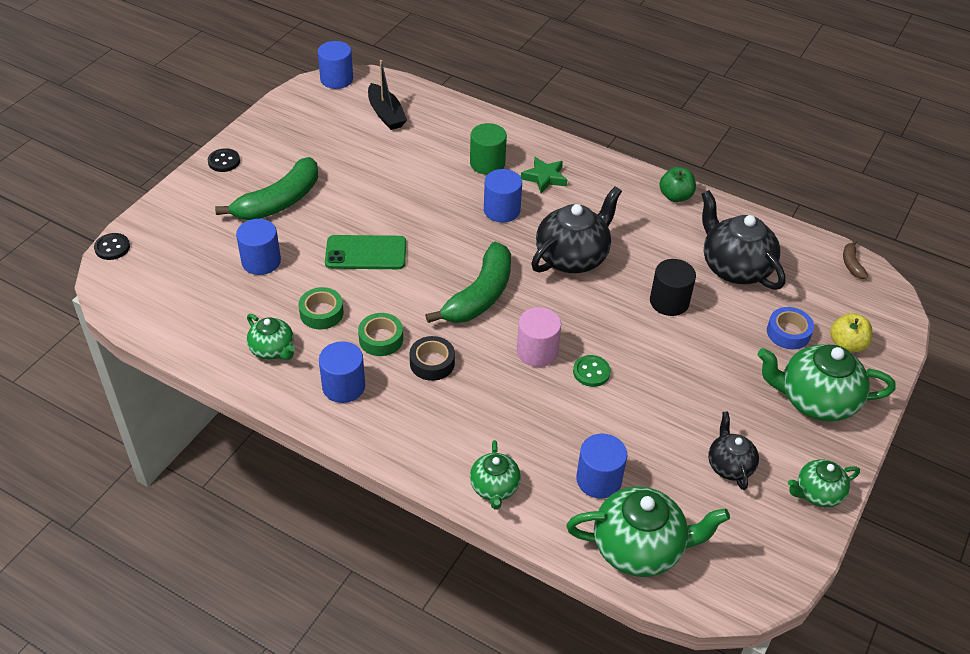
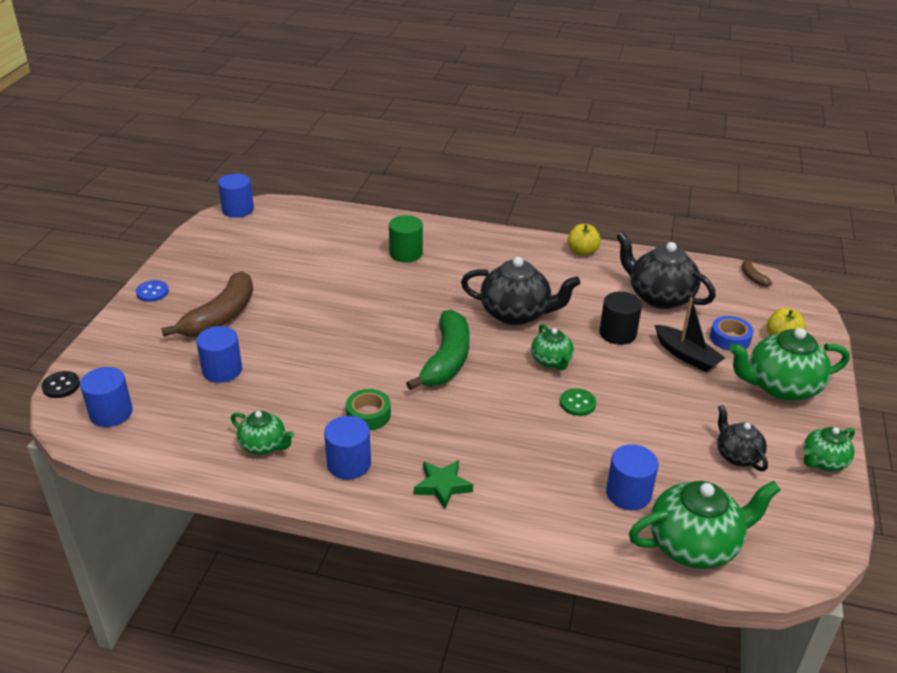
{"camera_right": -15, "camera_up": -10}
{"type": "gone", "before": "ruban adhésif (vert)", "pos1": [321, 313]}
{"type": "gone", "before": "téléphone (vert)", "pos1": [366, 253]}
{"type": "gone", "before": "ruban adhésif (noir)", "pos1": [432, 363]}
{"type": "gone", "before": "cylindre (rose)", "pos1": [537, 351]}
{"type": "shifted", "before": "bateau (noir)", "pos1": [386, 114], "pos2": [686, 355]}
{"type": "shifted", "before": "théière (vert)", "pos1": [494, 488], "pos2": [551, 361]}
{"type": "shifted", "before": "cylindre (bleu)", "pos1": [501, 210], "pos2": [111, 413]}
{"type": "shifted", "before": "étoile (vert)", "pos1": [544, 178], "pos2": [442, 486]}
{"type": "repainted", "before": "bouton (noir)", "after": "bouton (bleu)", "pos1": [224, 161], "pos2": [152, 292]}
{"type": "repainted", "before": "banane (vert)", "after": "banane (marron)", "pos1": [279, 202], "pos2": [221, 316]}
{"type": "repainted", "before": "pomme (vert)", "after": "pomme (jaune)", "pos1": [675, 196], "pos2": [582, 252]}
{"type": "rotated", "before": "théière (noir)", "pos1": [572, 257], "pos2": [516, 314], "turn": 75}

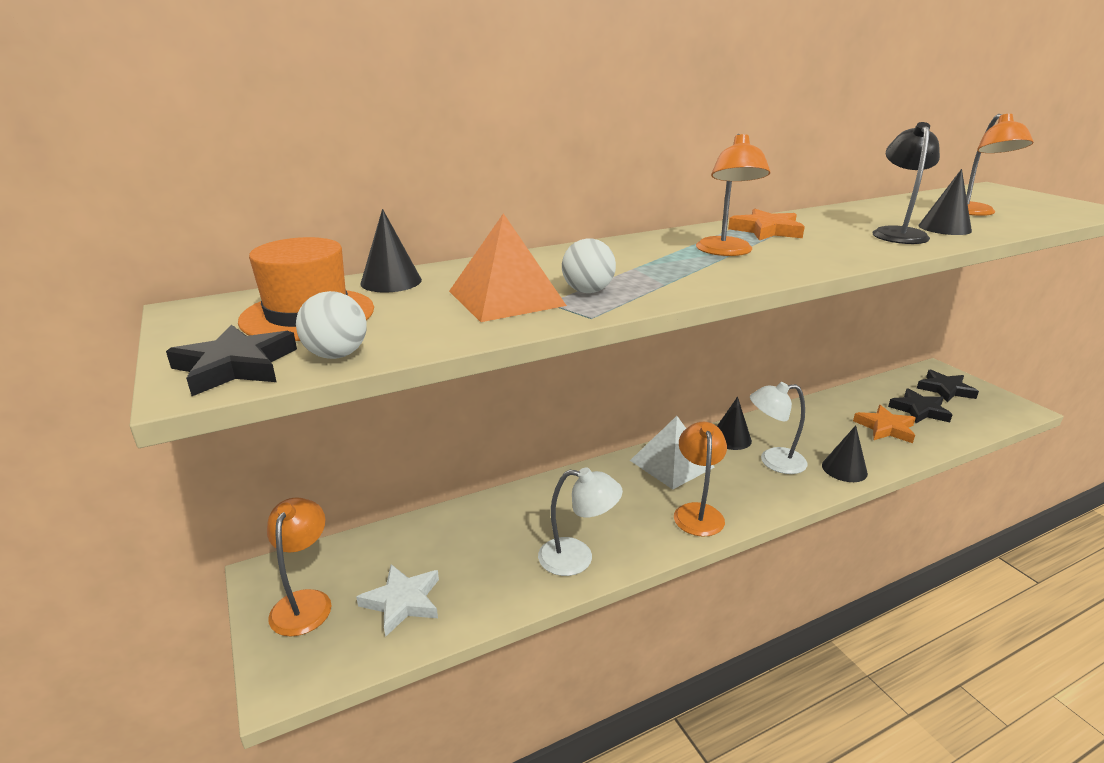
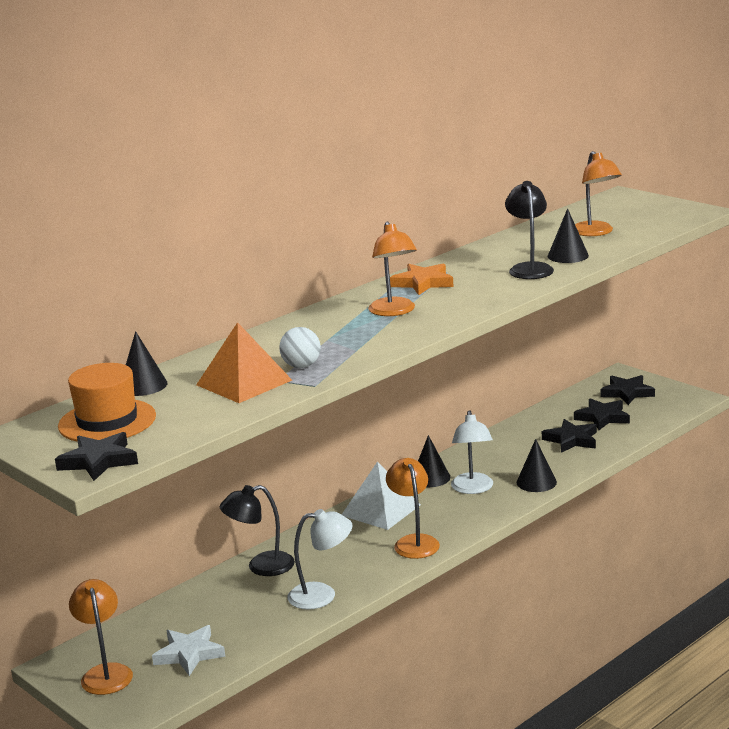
{"camera_right": -15, "camera_up": -5}
{"type": "gone", "before": "balle (blanc)", "pos1": [336, 355]}
{"type": "new", "after": "lampe (noir)", "pos2": [261, 566]}
{"type": "repainted", "before": "étoile (orange)", "after": "étoile (noir)", "pos1": [885, 428], "pos2": [571, 440]}
{"type": "rotated", "before": "lampe (blanc)", "pos1": [773, 461], "pos2": [473, 489], "turn": -75}

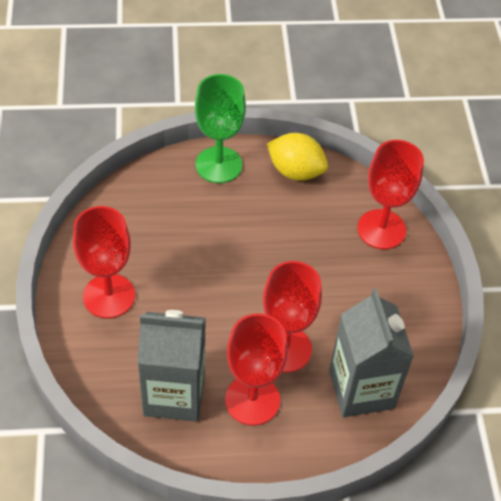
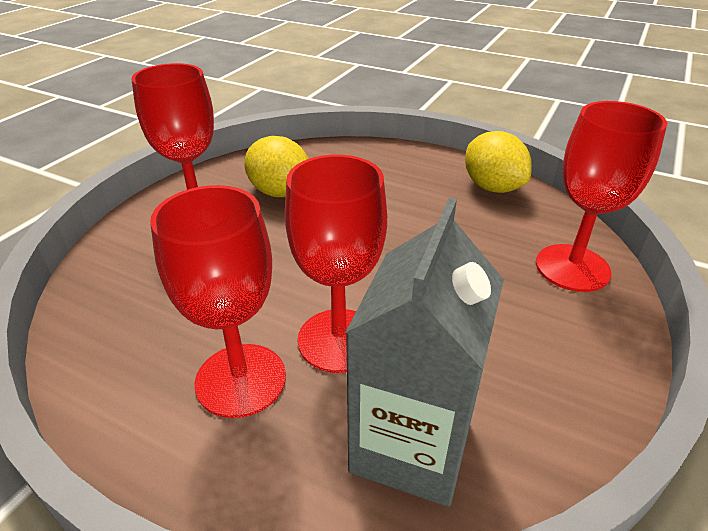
{"camera_right": 35, "camera_up": -15}
{"type": "gone", "before": "brique de lait (gris)", "pos1": [174, 394]}
{"type": "gone", "before": "verre à pied (vert)", "pos1": [218, 165]}
{"type": "new", "after": "citron (jaune)", "pos2": [280, 192]}

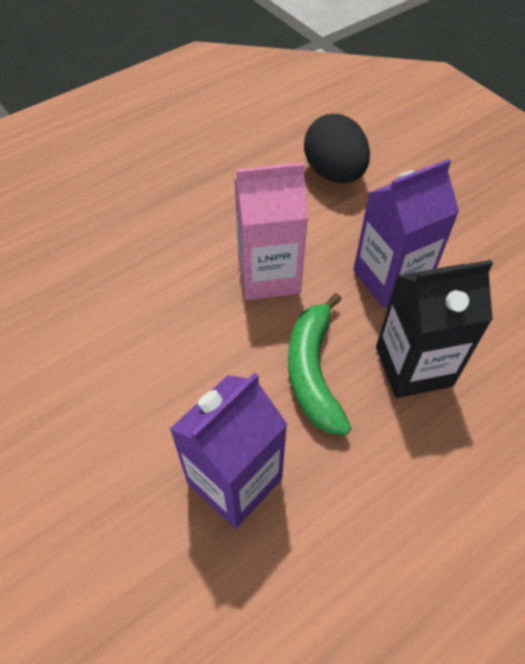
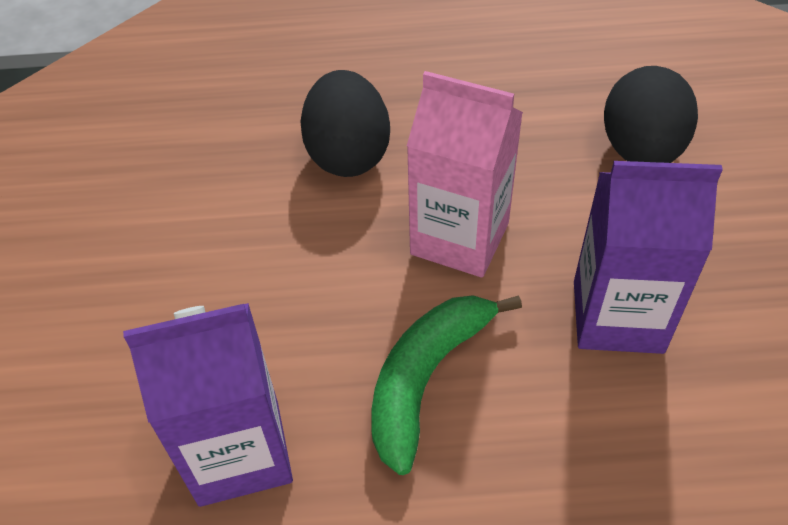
{"camera_right": 35, "camera_up": -5}
{"type": "gone", "before": "brique de lait (noir)", "pos1": [413, 366]}
{"type": "new", "after": "œuf (noir)", "pos2": [348, 155]}

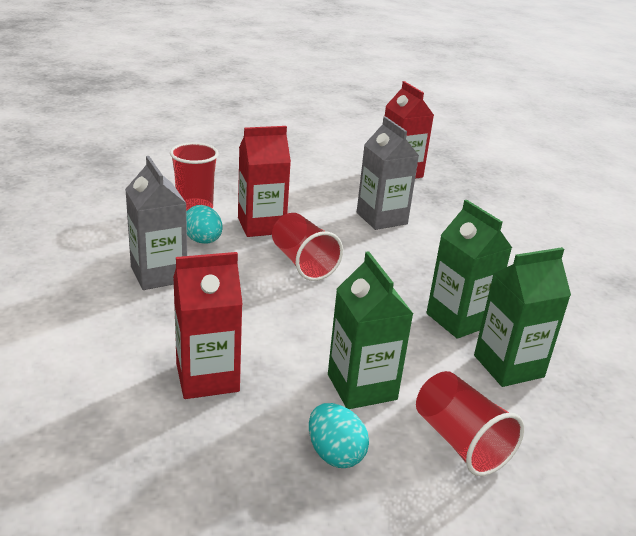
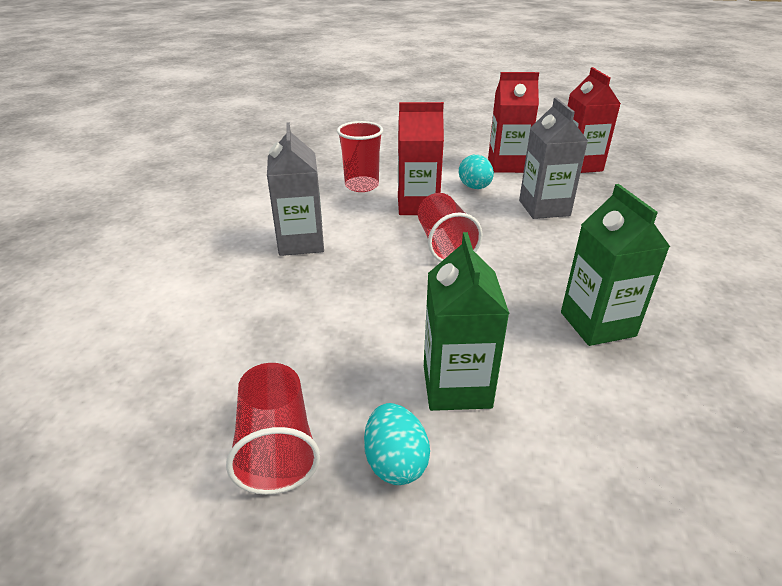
{"camera_right": 20, "camera_up": 5}
{"type": "gone", "before": "brique de lait (vert)", "pos1": [508, 366]}
{"type": "shifted", "before": "brique de lait (rouge)", "pos1": [207, 377], "pos2": [507, 165]}
{"type": "shifted", "before": "œuf (turquoise)", "pos1": [203, 241], "pos2": [474, 187]}
{"type": "shifted", "before": "gobelet (rouge)", "pos1": [460, 442], "pos2": [276, 446]}

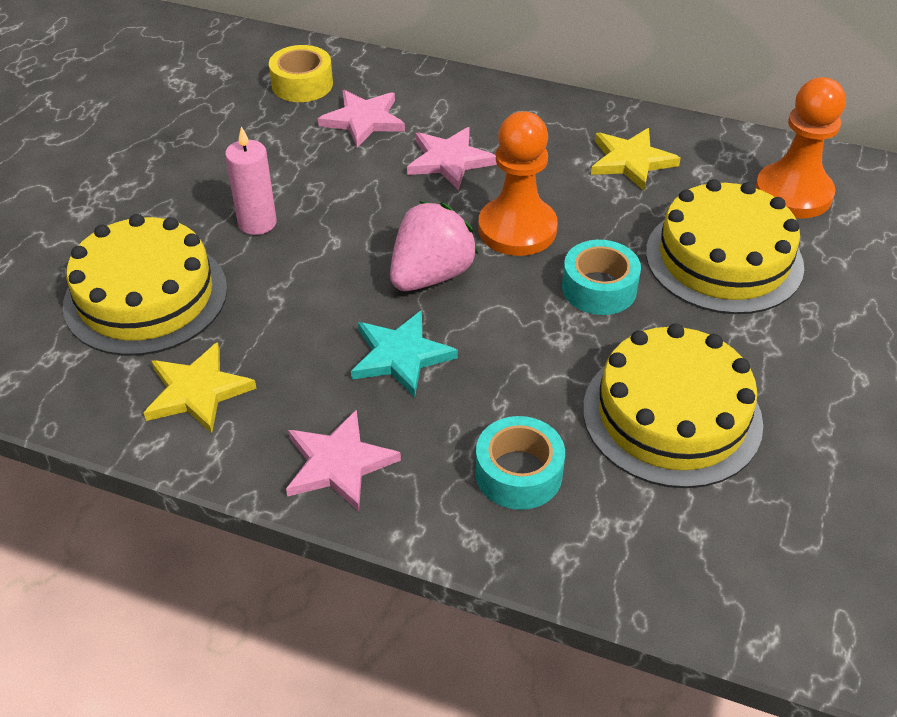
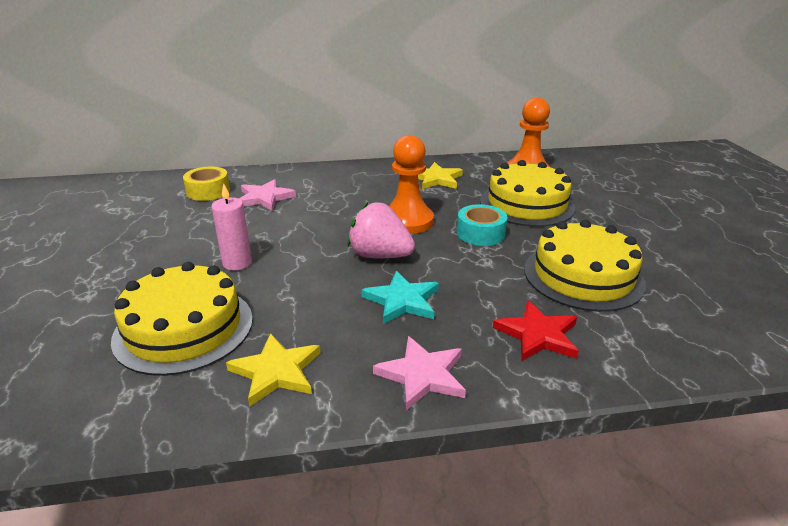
{"camera_right": -30, "camera_up": -15}
{"type": "gone", "before": "étoile (rose)", "pos1": [449, 160]}
{"type": "swapped", "before": "ruban adhésif (turquoise)", "after": "étoile (rouge)", "pos1": [518, 473], "pos2": [538, 334]}
{"type": "rotated", "before": "fraise (rose)", "pos1": [431, 275], "pos2": [379, 255], "turn": -75}

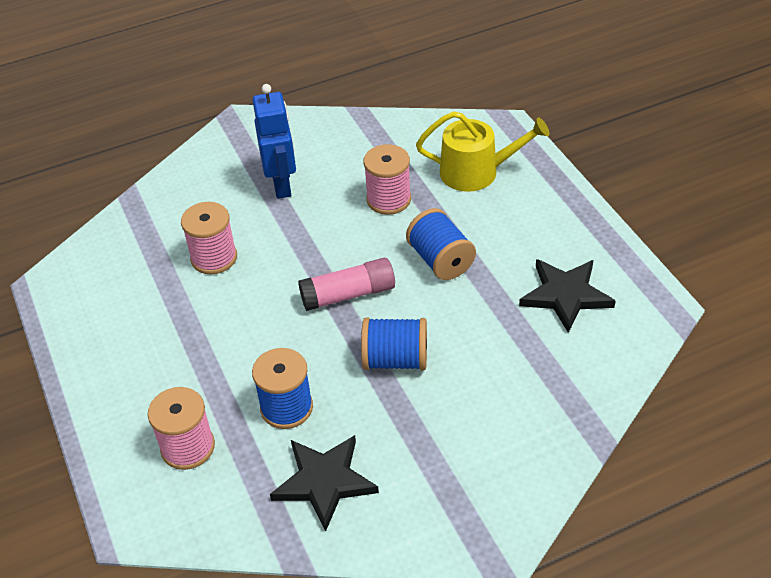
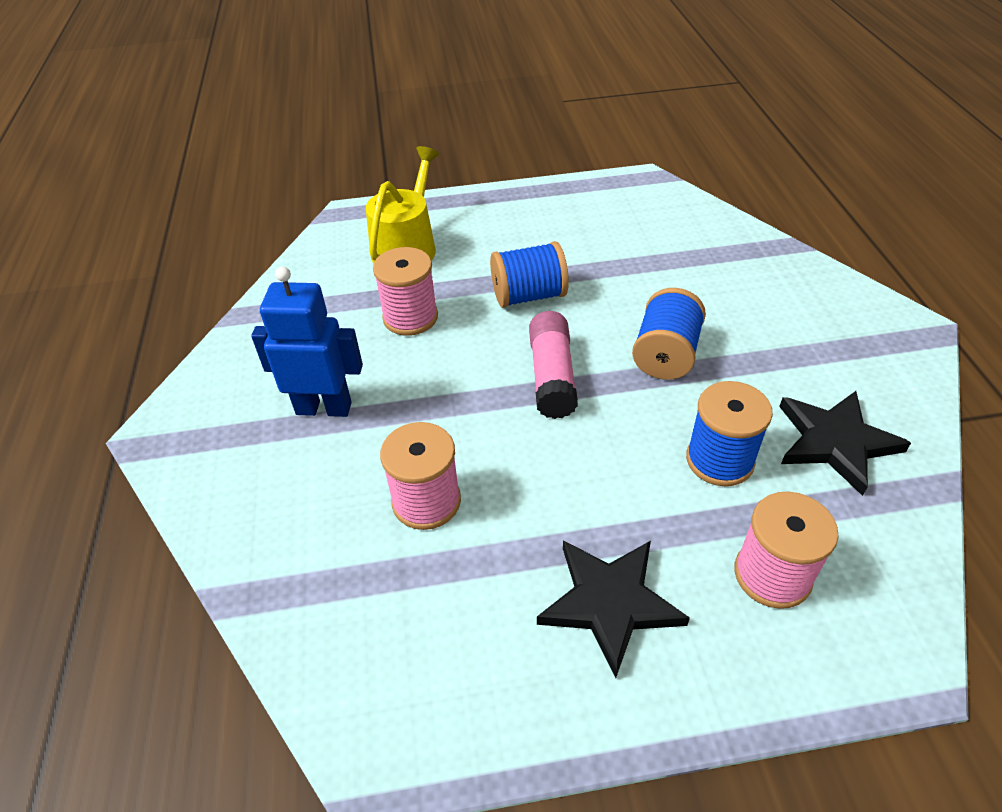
{"camera_right": -75, "camera_up": 0}
{"type": "shifted", "before": "étoile (noir)", "pos1": [565, 295], "pos2": [609, 603]}

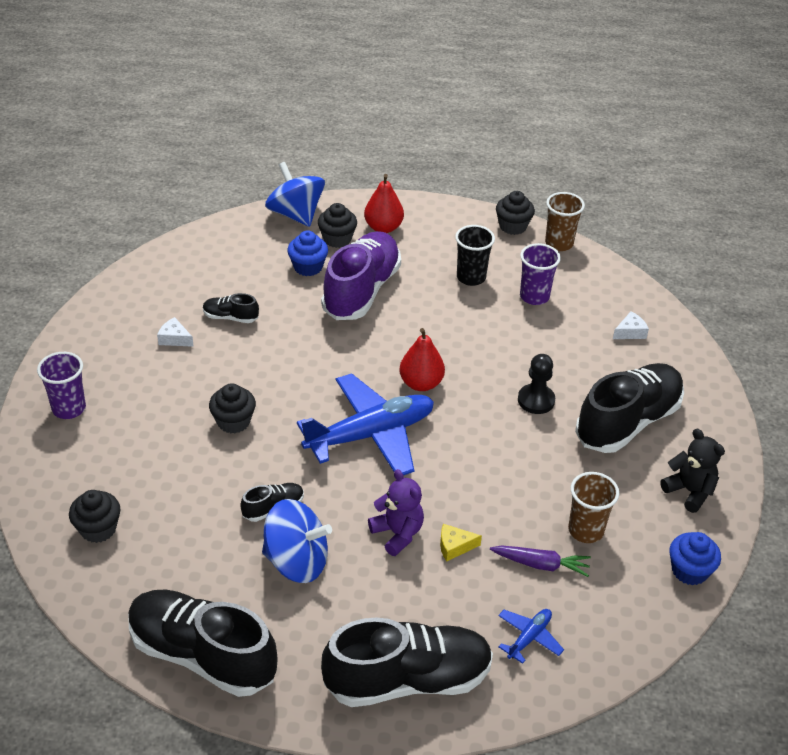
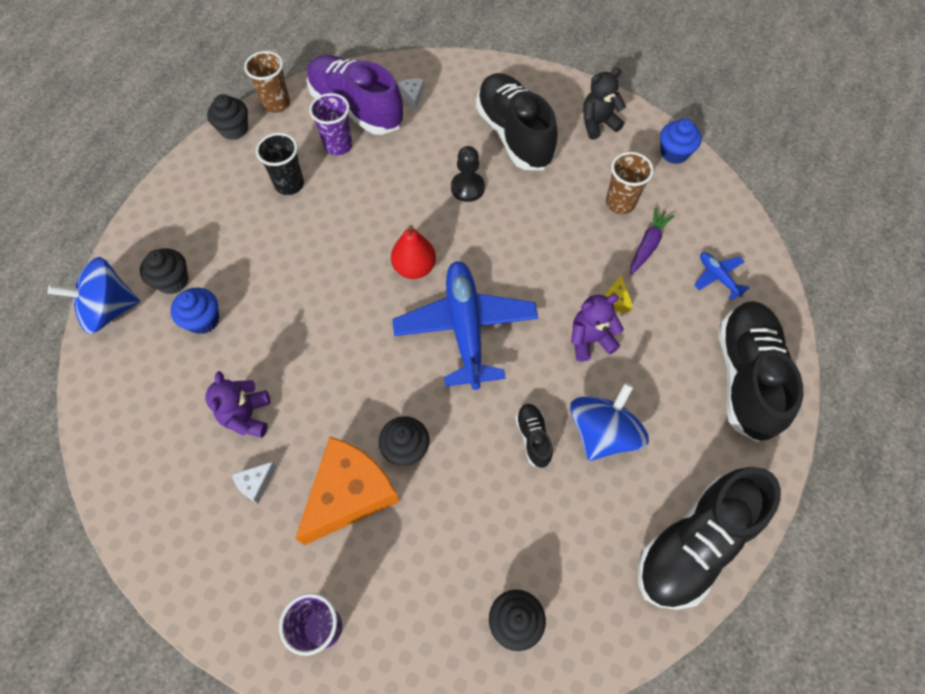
{"camera_right": -70, "camera_up": 20}
{"type": "gone", "before": "poire (rouge)", "pos1": [383, 227]}
{"type": "new", "after": "fromage (orange)", "pos2": [350, 493]}
{"type": "shifted", "before": "chaussure (violet)", "pos1": [361, 291], "pos2": [356, 108]}
{"type": "swapped", "before": "chaussure (noir)", "after": "ours en peluche (violet)", "pos1": [230, 317], "pos2": [247, 416]}

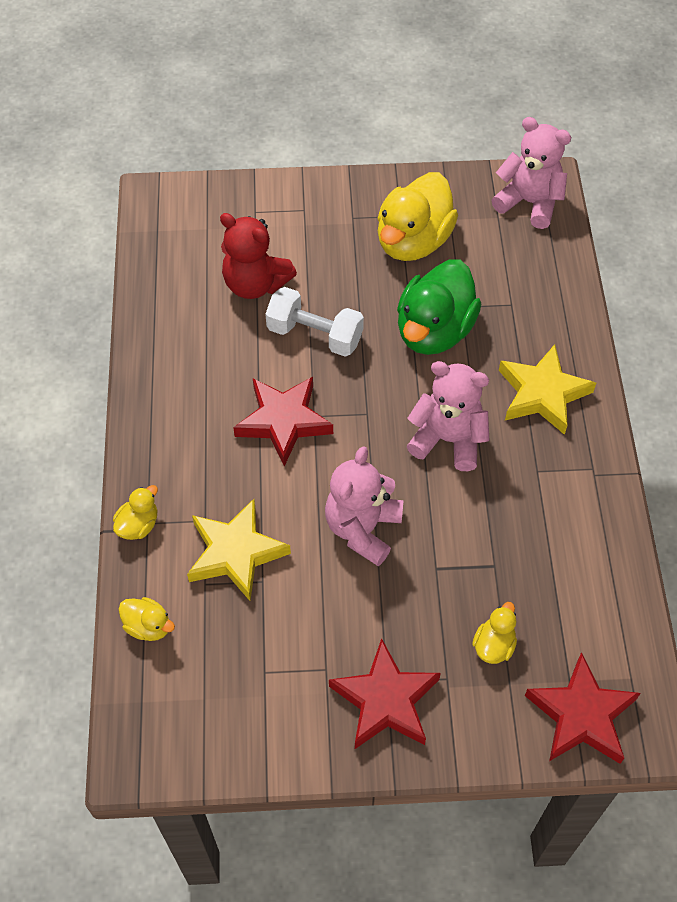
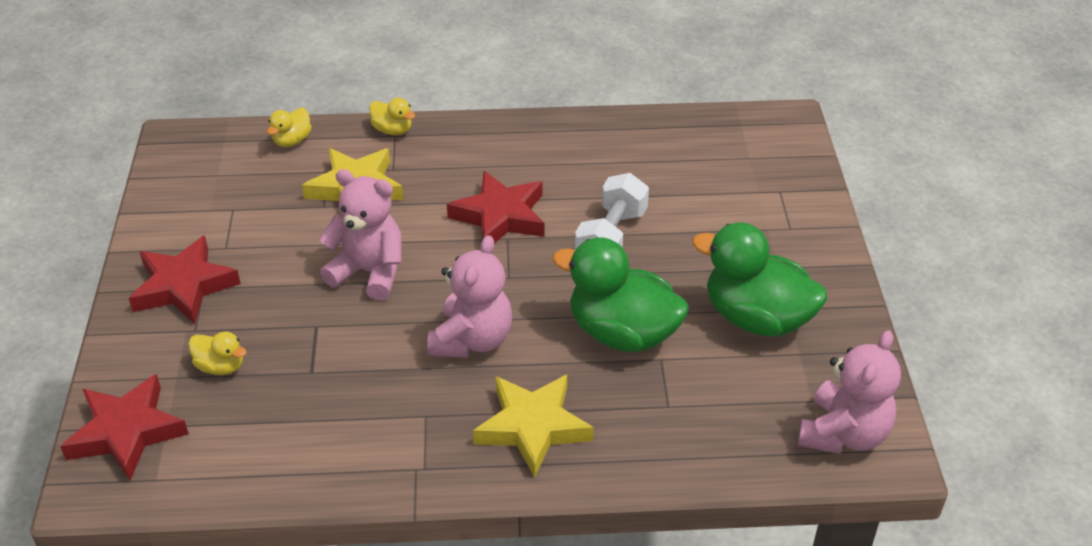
{"camera_right": 90, "camera_up": -15}
{"type": "gone", "before": "ours en peluche (rouge)", "pos1": [255, 284]}
{"type": "repainted", "before": "canard (jaune)", "after": "canard (vert)", "pos1": [413, 241], "pos2": [756, 318]}

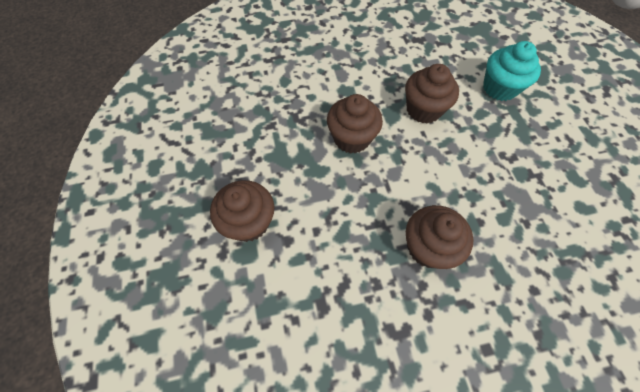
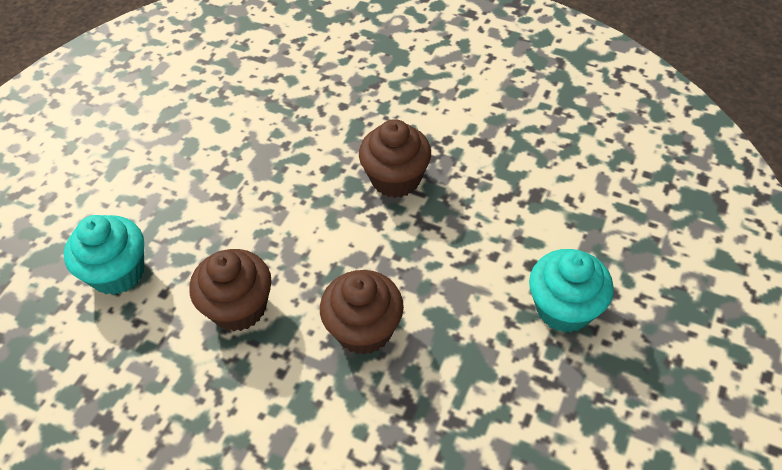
{"camera_right": -140, "camera_up": -10}
{"type": "repainted", "before": "muffin (marron)", "after": "muffin (turquoise)", "pos1": [249, 222], "pos2": [564, 308]}

